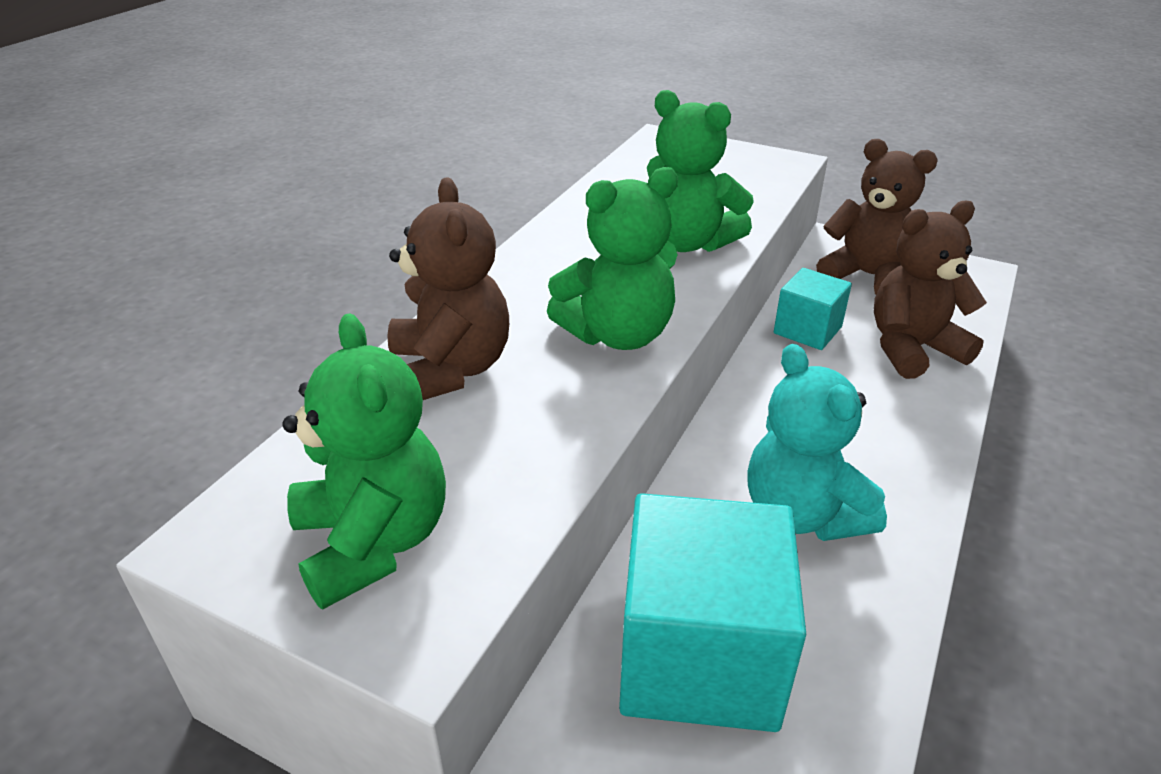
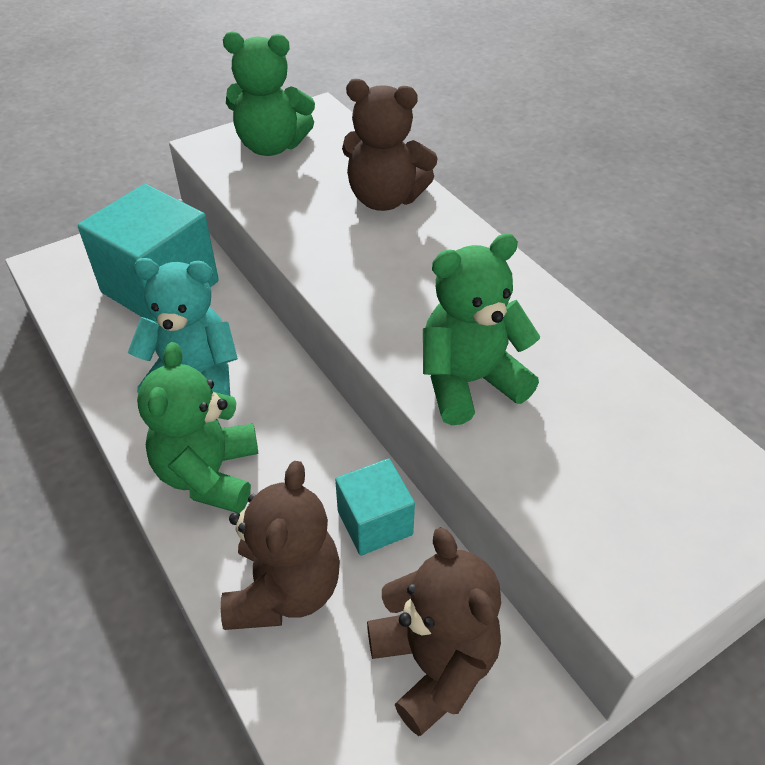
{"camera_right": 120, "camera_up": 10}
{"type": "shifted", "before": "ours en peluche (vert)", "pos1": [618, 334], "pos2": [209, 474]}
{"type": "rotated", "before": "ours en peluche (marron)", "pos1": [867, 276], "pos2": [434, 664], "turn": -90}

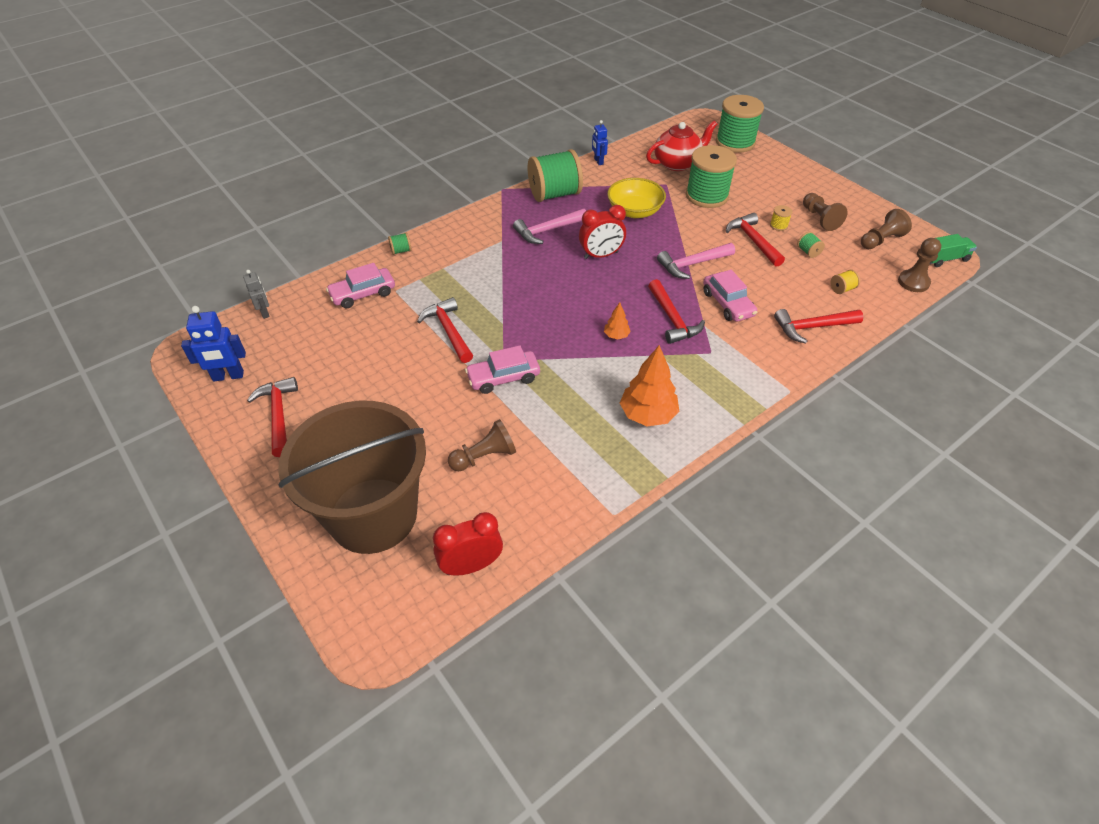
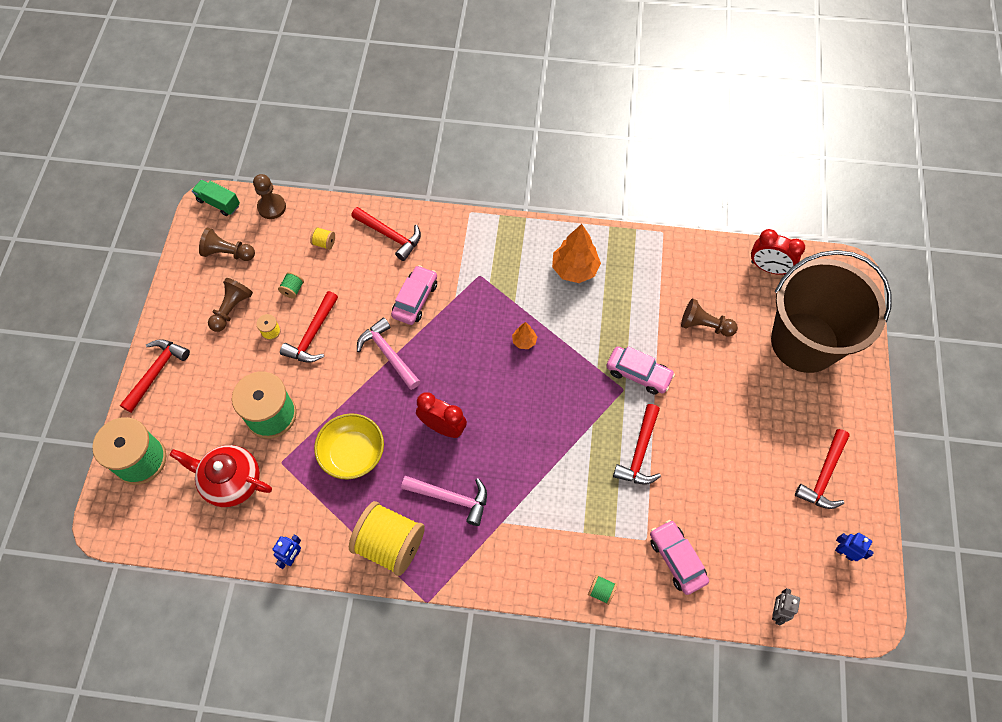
{"camera_right": -135, "camera_up": 15}
{"type": "shifted", "before": "marteau (rouge)", "pos1": [672, 319], "pos2": [156, 372]}
{"type": "repainted", "before": "bobine (vert)", "after": "bobine (jaune)", "pos1": [554, 194], "pos2": [390, 544]}
{"type": "rotated", "before": "voiture (rose)", "pos1": [363, 294], "pos2": [676, 559], "turn": -135}
{"type": "rotated", "before": "marteau (rose)", "pos1": [692, 264], "pos2": [388, 354], "turn": -150}
{"type": "scaled", "before": "robot (bleu)", "pos1": [228, 376], "pos2": [844, 553], "scale": 0.63}

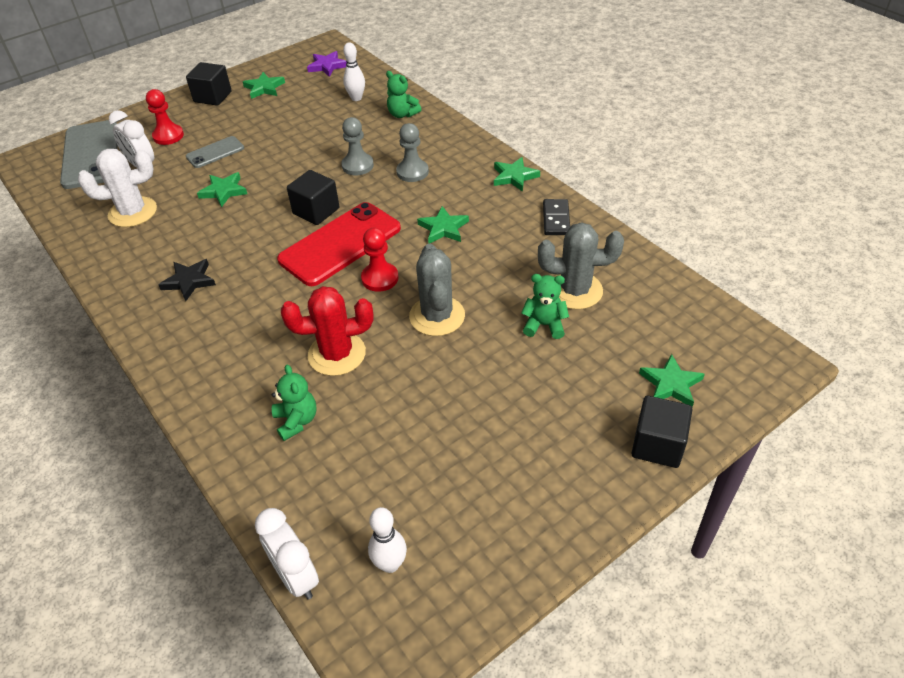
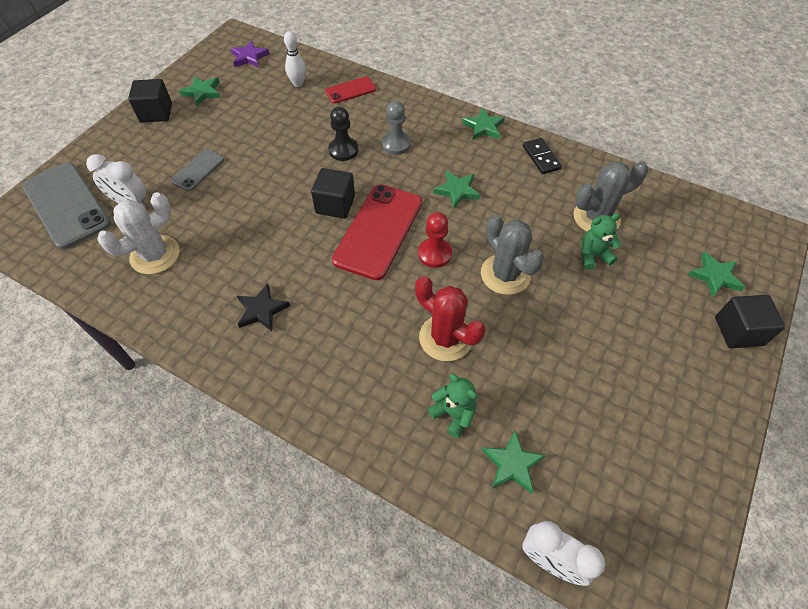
{"camera_right": -25, "camera_up": 10}
{"type": "gone", "before": "pion (rouge)", "pos1": [168, 136]}
{"type": "gone", "before": "quille (blanc)", "pos1": [390, 564]}
{"type": "shifted", "before": "étoile (vert)", "pos1": [223, 191], "pos2": [512, 464]}
{"type": "swapped", "before": "ours en peluche (vert)", "after": "téléphone (rouge)", "pos1": [402, 114], "pos2": [350, 90]}
{"type": "repainted", "before": "pion (gris)", "after": "pion (noir)", "pos1": [357, 165], "pos2": [343, 150]}
{"type": "rotated", "before": "cactus (rouge)", "pos1": [337, 354], "pos2": [445, 338], "turn": 75}

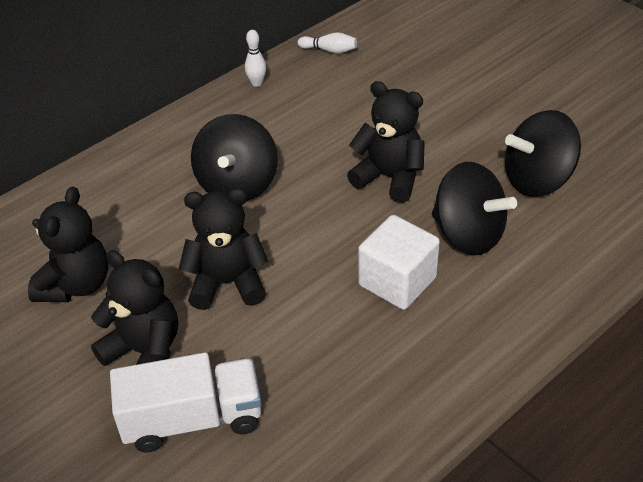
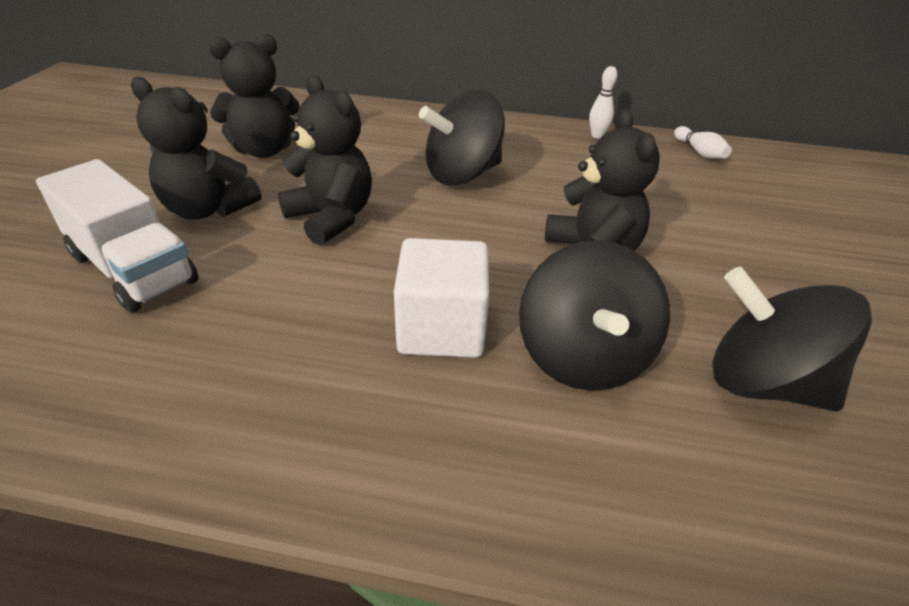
{"camera_right": 50, "camera_up": -5}
{"type": "rotated", "before": "ours en peluche (noir)", "pos1": [144, 352], "pos2": [208, 209], "turn": 120}

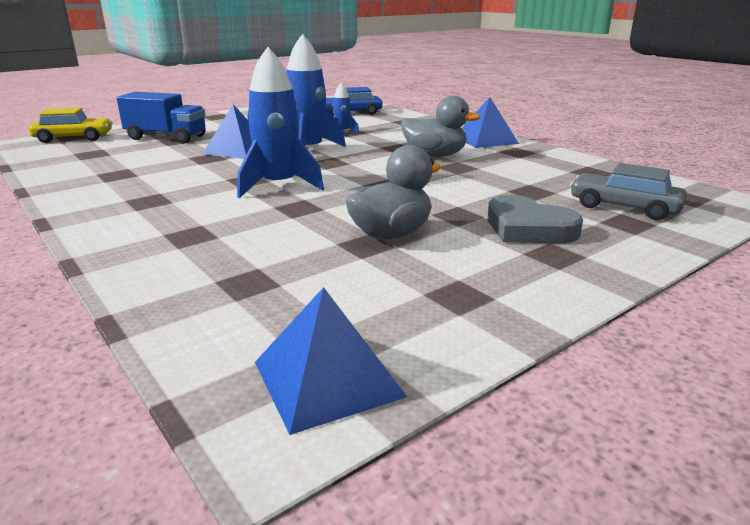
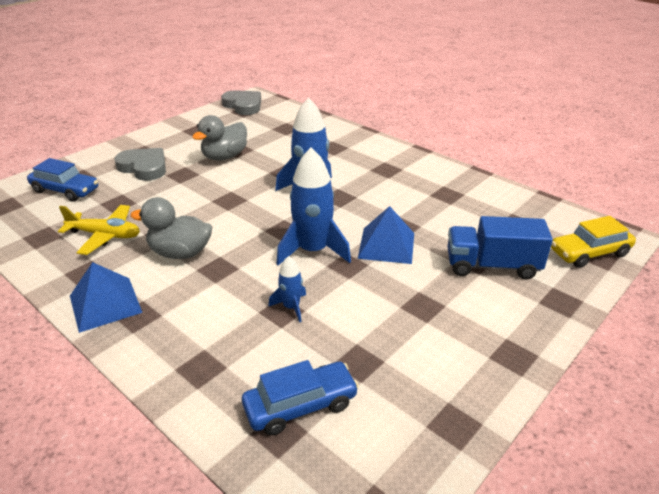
{"camera_right": 170, "camera_up": 10}
{"type": "new", "after": "avion (jaune)", "pos2": [105, 235]}
{"type": "swapped", "before": "pyramide (bleu)", "after": "cœur (gris)", "pos1": [328, 378], "pos2": [243, 105]}
{"type": "repainted", "before": "voiture (gris)", "after": "voiture (bleu)", "pos1": [623, 207], "pos2": [65, 190]}

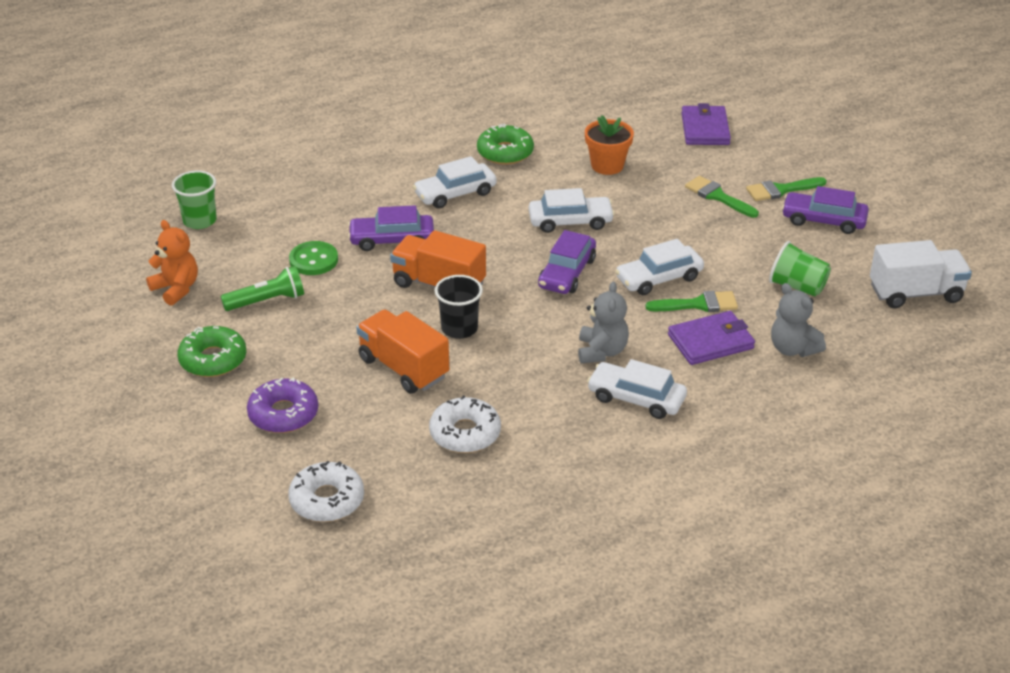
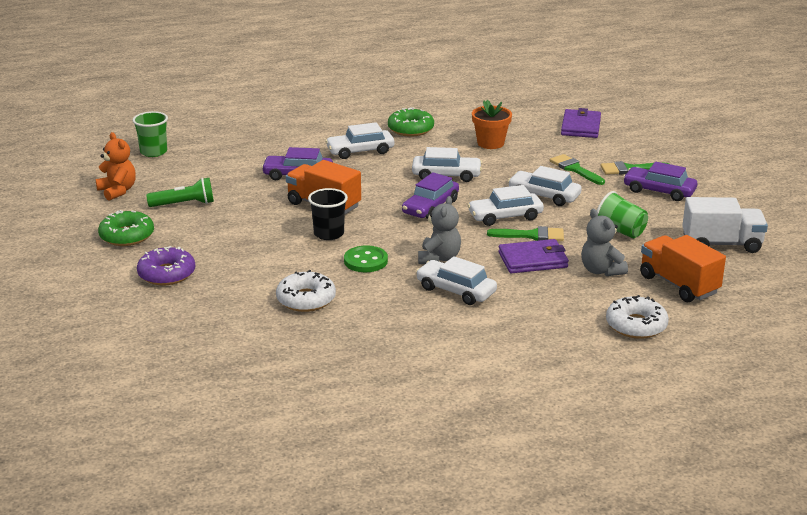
{"camera_right": 10, "camera_up": -10}
{"type": "new", "after": "voiture (blanc)", "pos2": [544, 195]}
{"type": "shifted", "before": "beignet (blanc)", "pos1": [327, 500], "pos2": [636, 325]}
{"type": "shifted", "before": "bouton (vert)", "pos1": [313, 260], "pos2": [365, 261]}
{"type": "shifted", "before": "camion (orange)", "pos1": [403, 368], "pos2": [678, 285]}

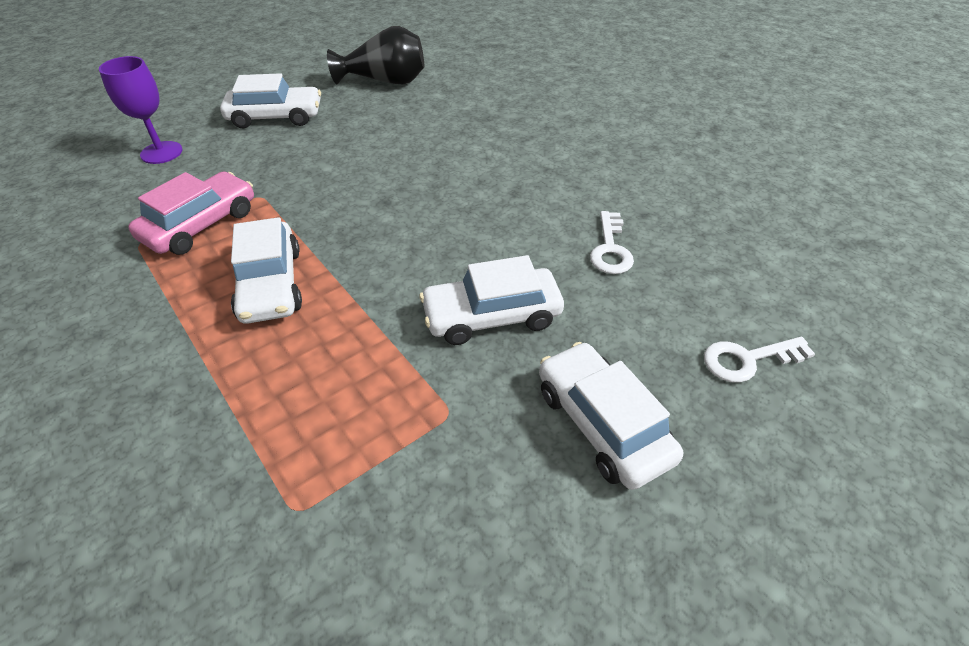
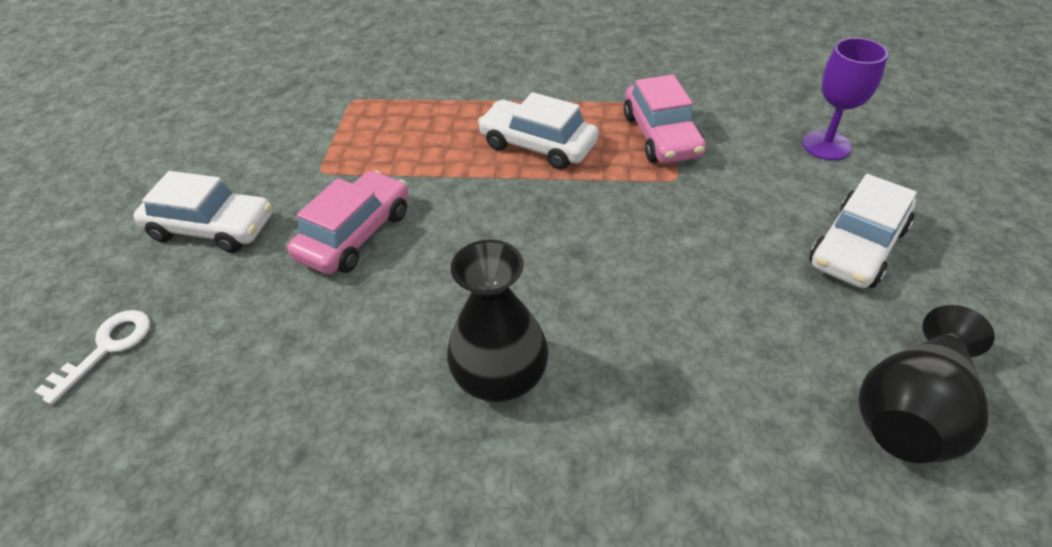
{"camera_right": 135, "camera_up": 0}
{"type": "gone", "before": "clé (blanc)", "pos1": [610, 249]}
{"type": "new", "after": "vase (noir)", "pos2": [500, 376]}
{"type": "repainted", "before": "voiture (blanc)", "after": "voiture (rose)", "pos1": [492, 316], "pos2": [355, 234]}

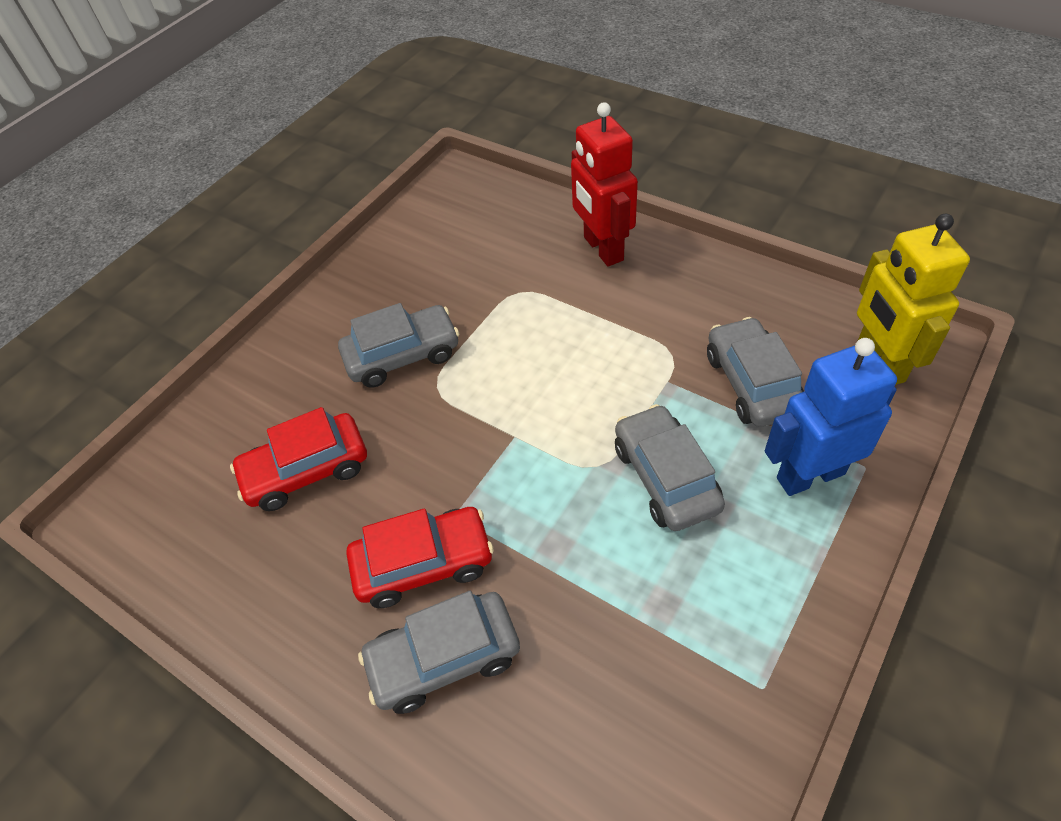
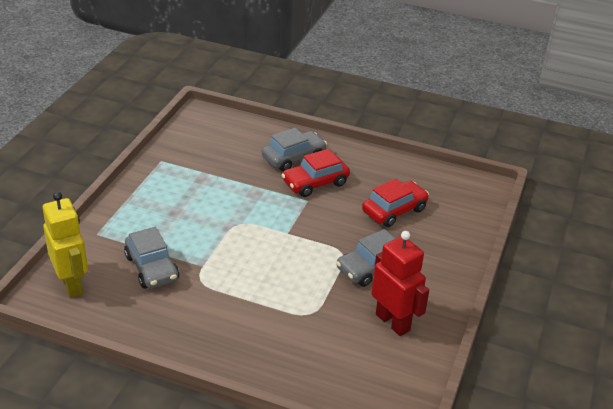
{"camera_right": 160, "camera_up": -15}
{"type": "gone", "before": "voiture (gris)", "pos1": [665, 477]}
{"type": "gone", "before": "robot (bleu)", "pos1": [810, 475]}
{"type": "shifted", "before": "robot (rouge)", "pos1": [602, 249], "pos2": [393, 322]}

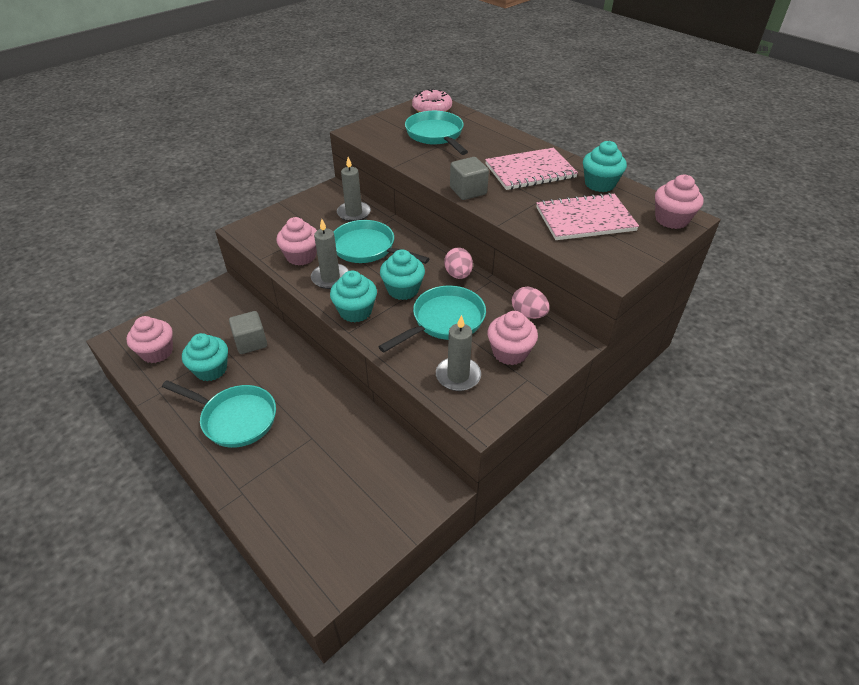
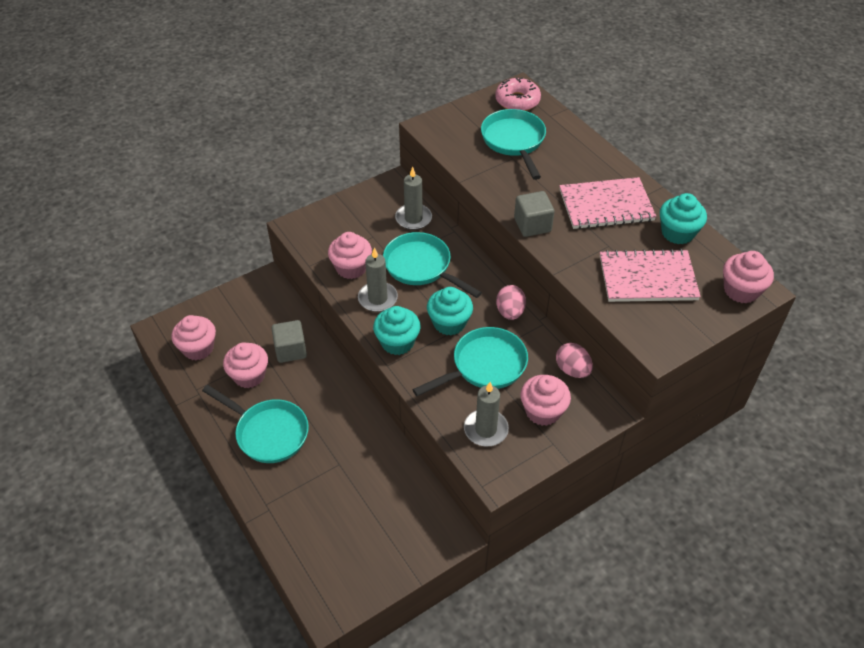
{"camera_right": 10, "camera_up": 5}
{"type": "repainted", "before": "muffin (turquoise)", "after": "muffin (rose)", "pos1": [211, 369], "pos2": [249, 375]}

